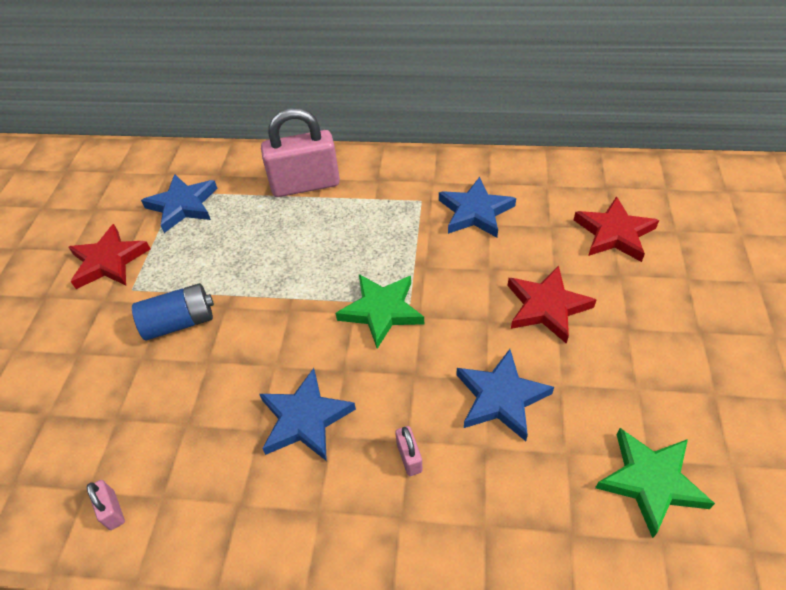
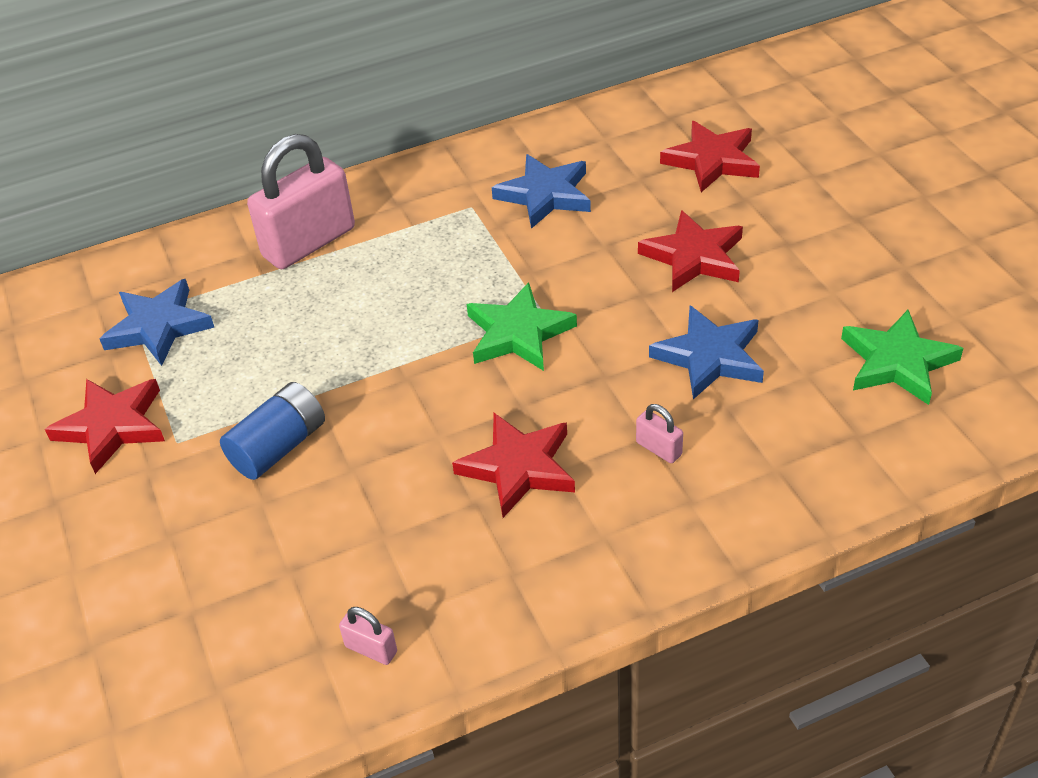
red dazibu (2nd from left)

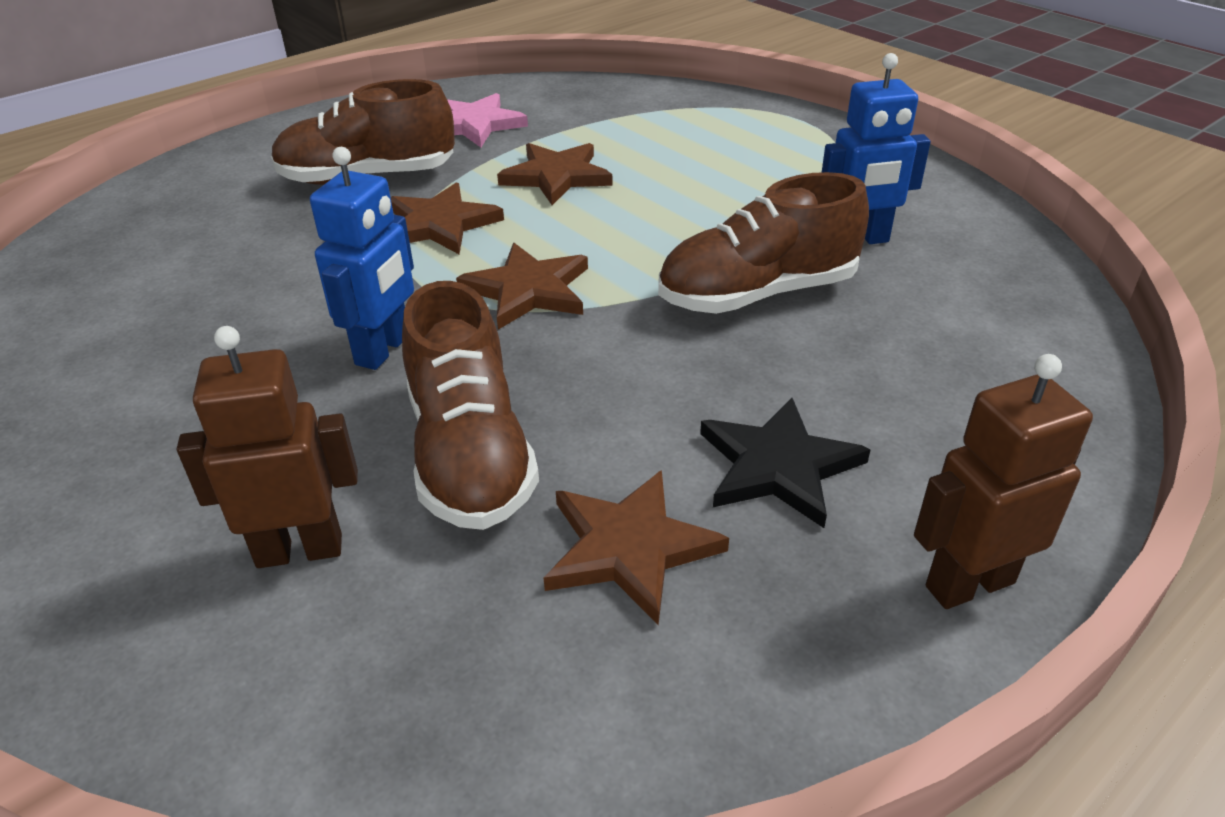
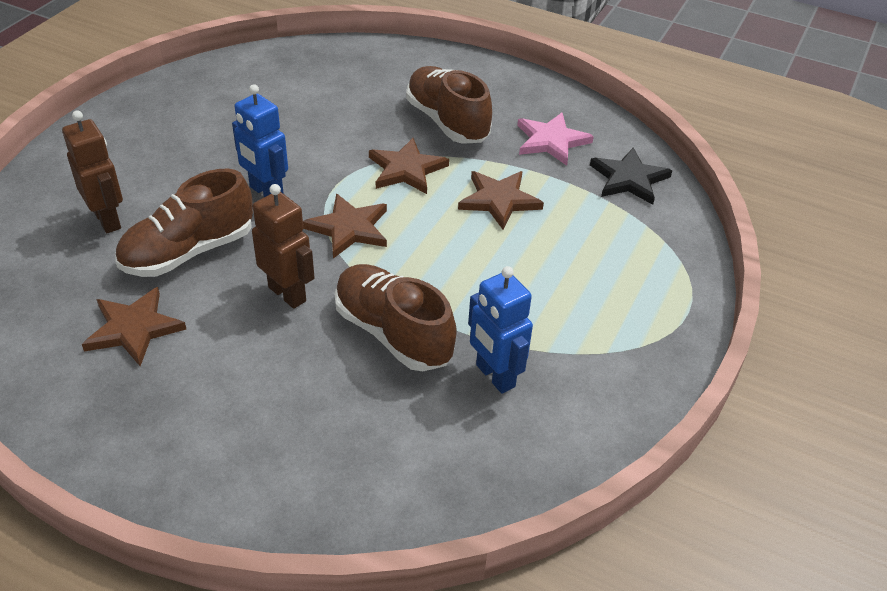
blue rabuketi (1st from left)
brown rabuketi (2nd from left)
black dazibu

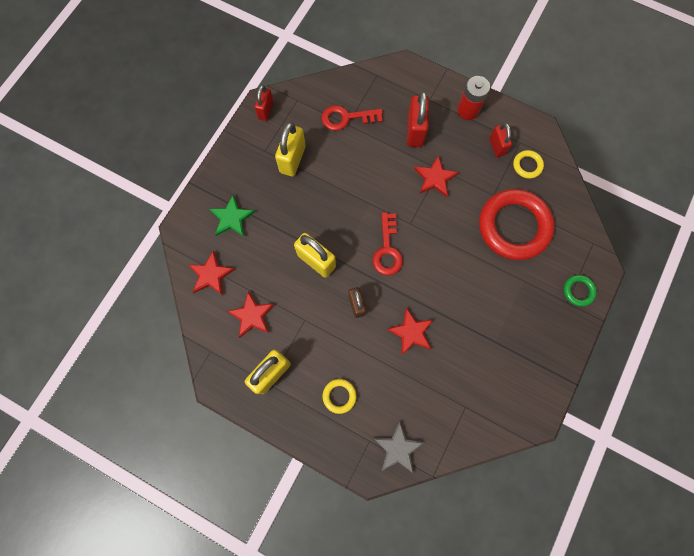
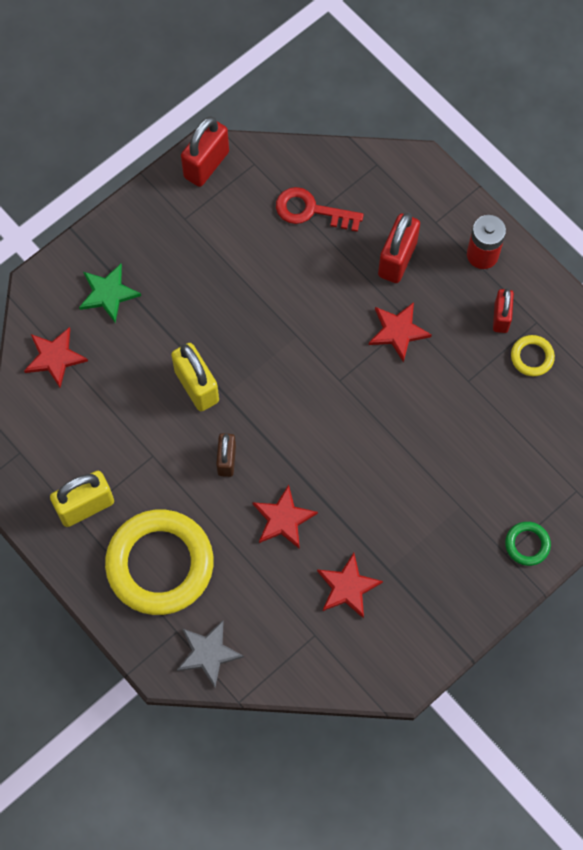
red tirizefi (1st from left)
yellow tirizefi (2nd from left in the first image)
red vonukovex
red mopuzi (2nd from left in the first image)
red dazibu (3rd from left)
yellow vonukovex (1st from left)

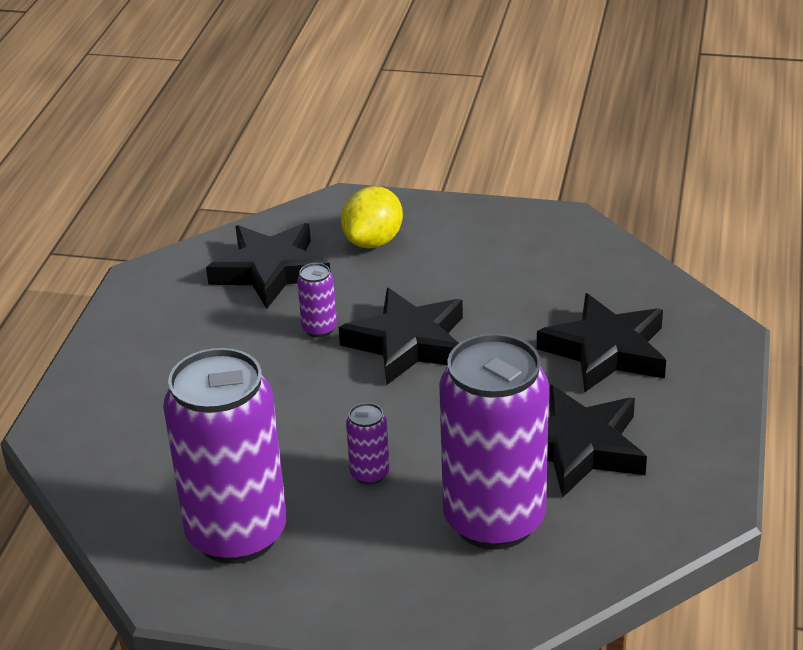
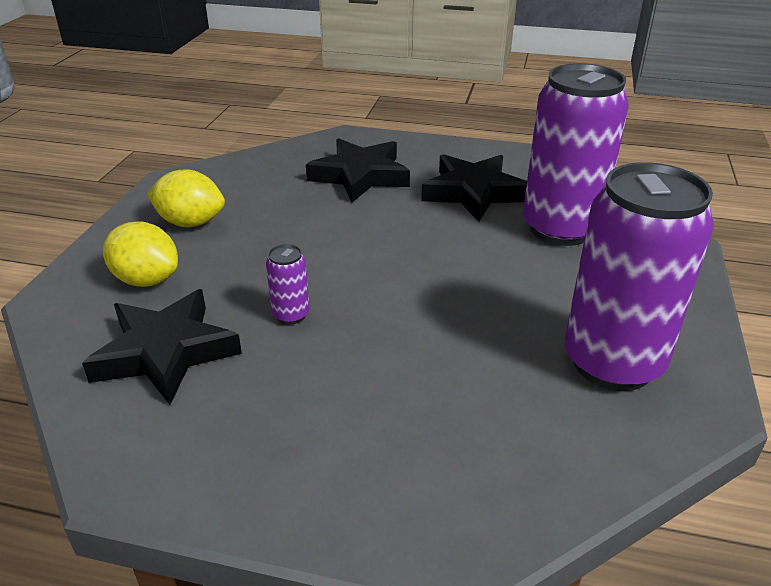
black dazibu (2nd from left in the first image)
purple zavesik (3rd from left in the first image)
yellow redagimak (2nd from left)

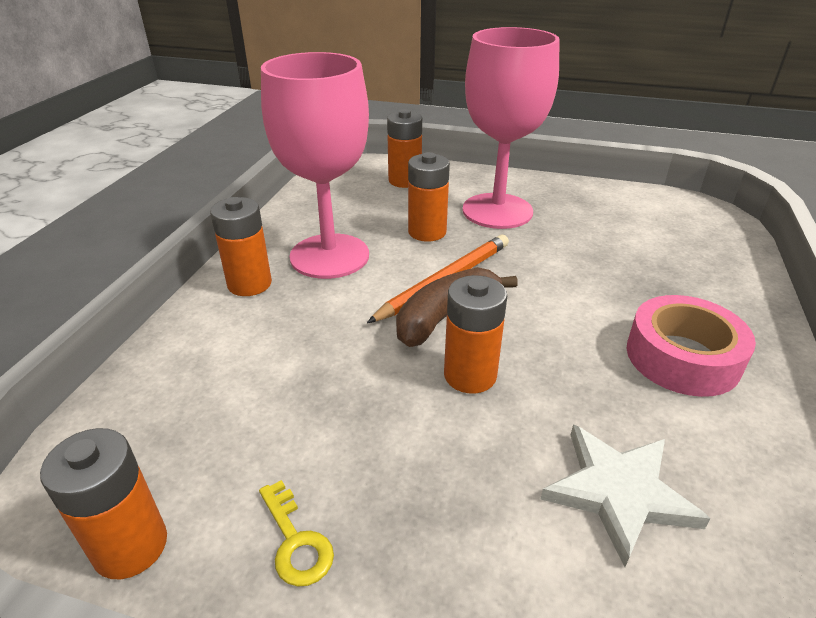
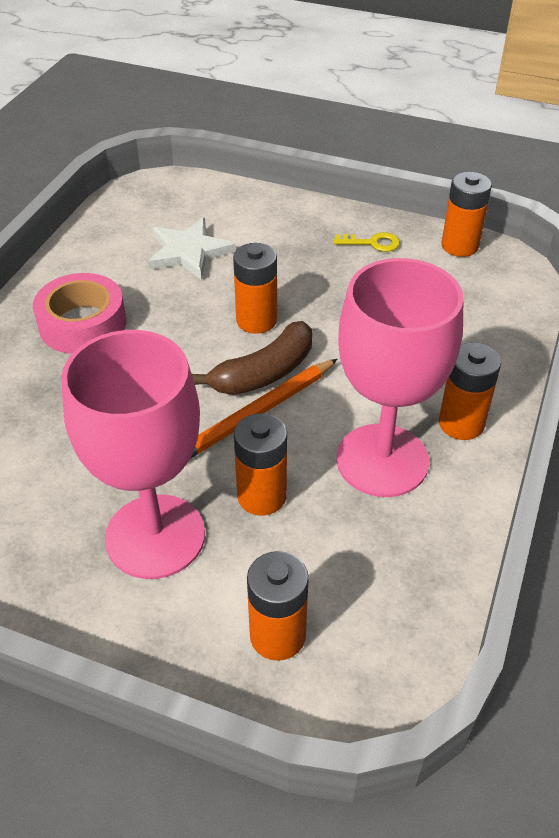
yellow mopuzi

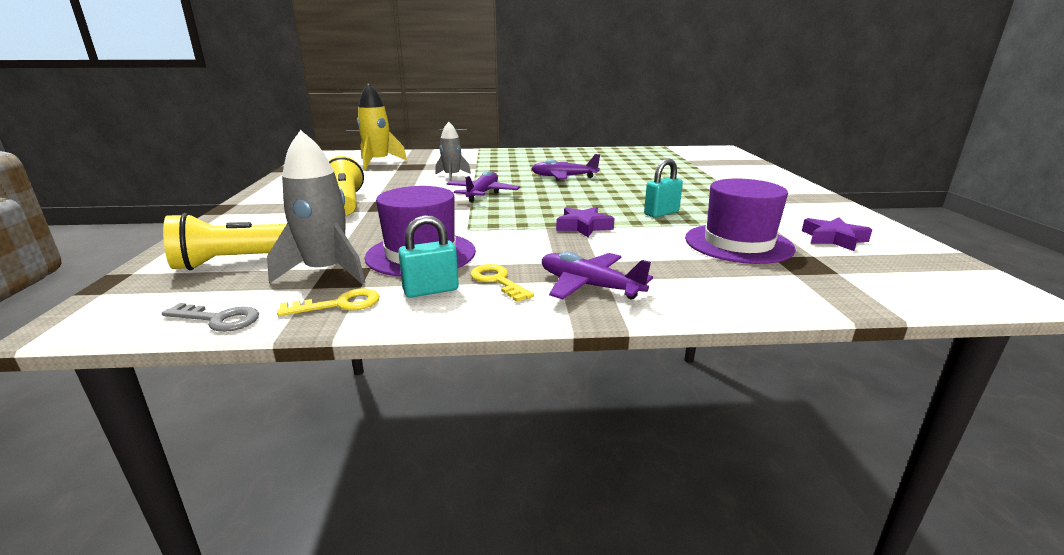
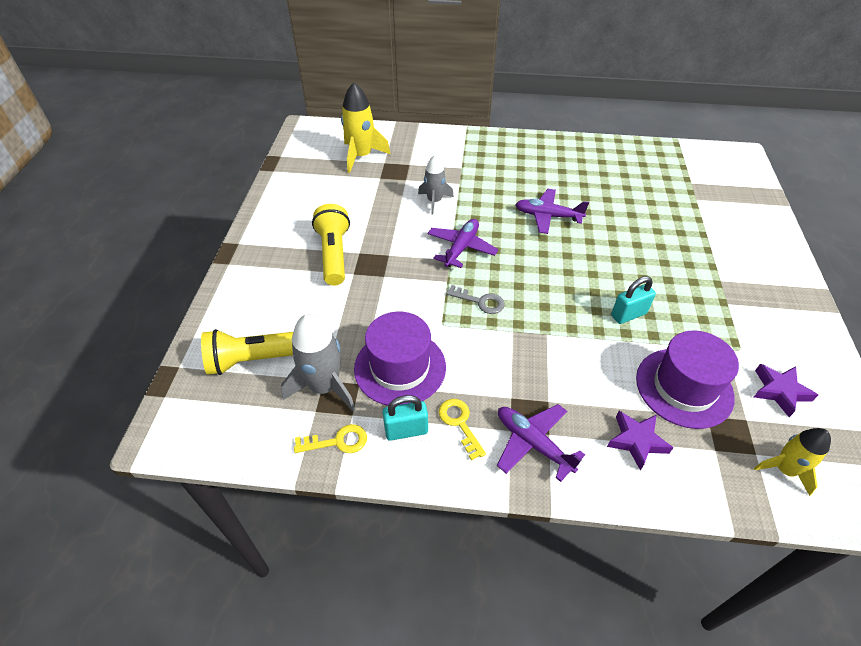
purple dazibu (1st from left)
grey mopuzi
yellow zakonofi (2nd from left)

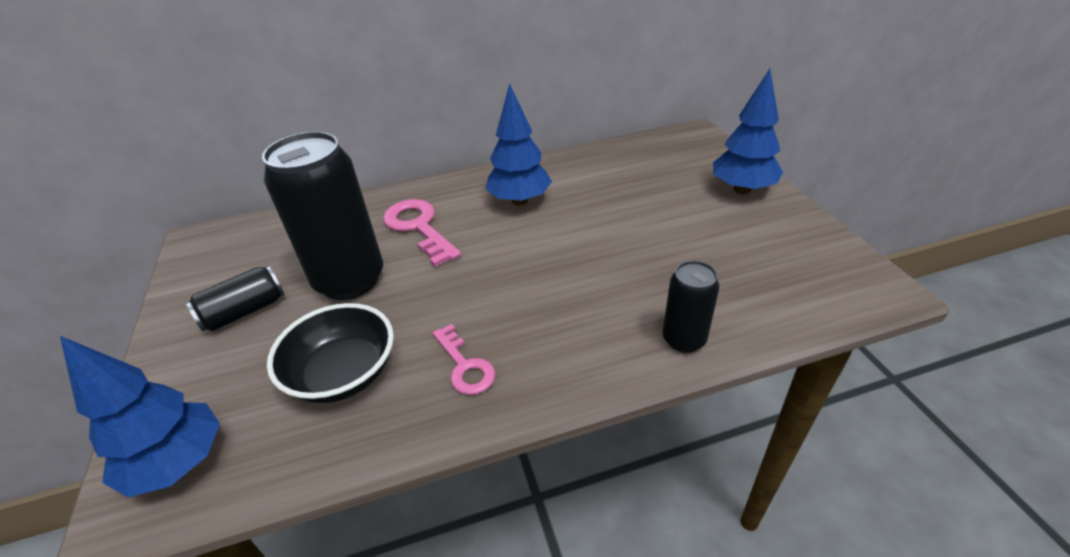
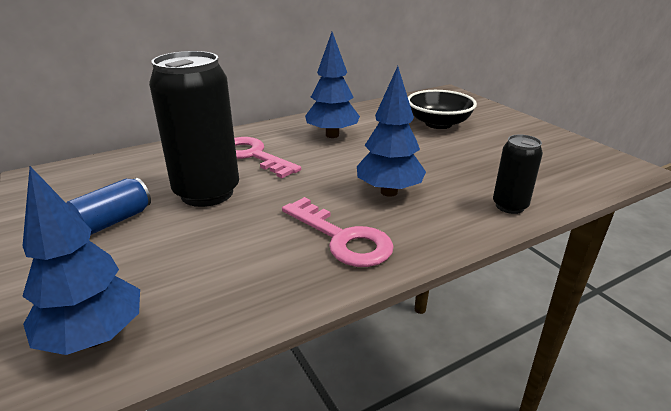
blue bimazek (3rd from left)
blue zavesik
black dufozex
pink mopuzi (2nd from left)

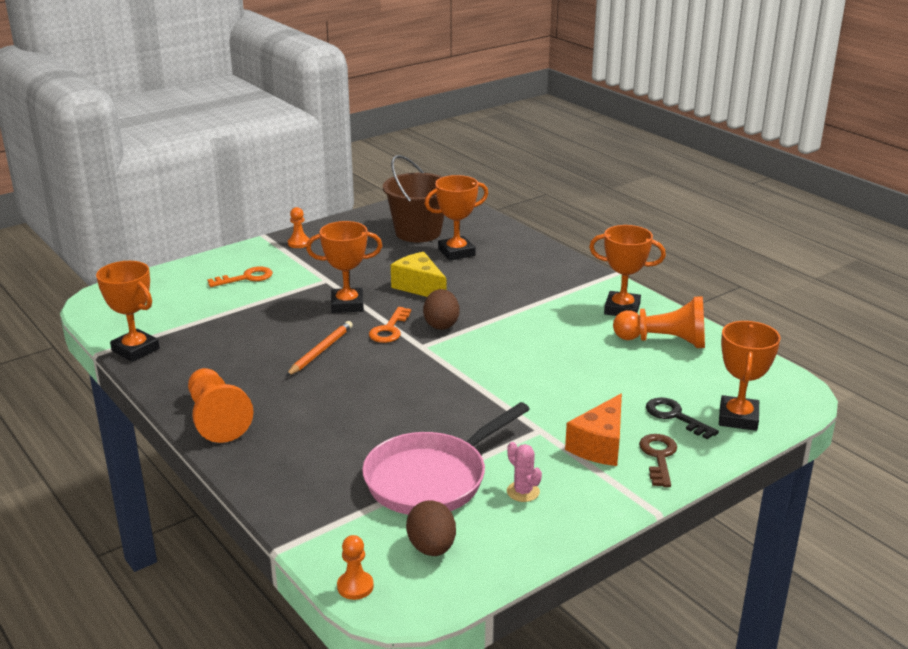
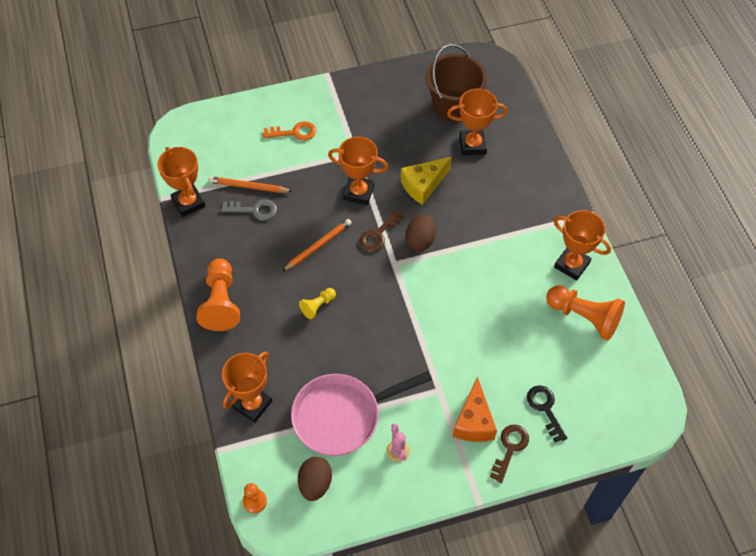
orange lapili (2nd from left in the first image)
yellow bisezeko
brown mopuzi (1st from left)
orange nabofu (2nd from left)
orange bisezeko
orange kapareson (1st from left)
grey mopuzi
yellow lapili

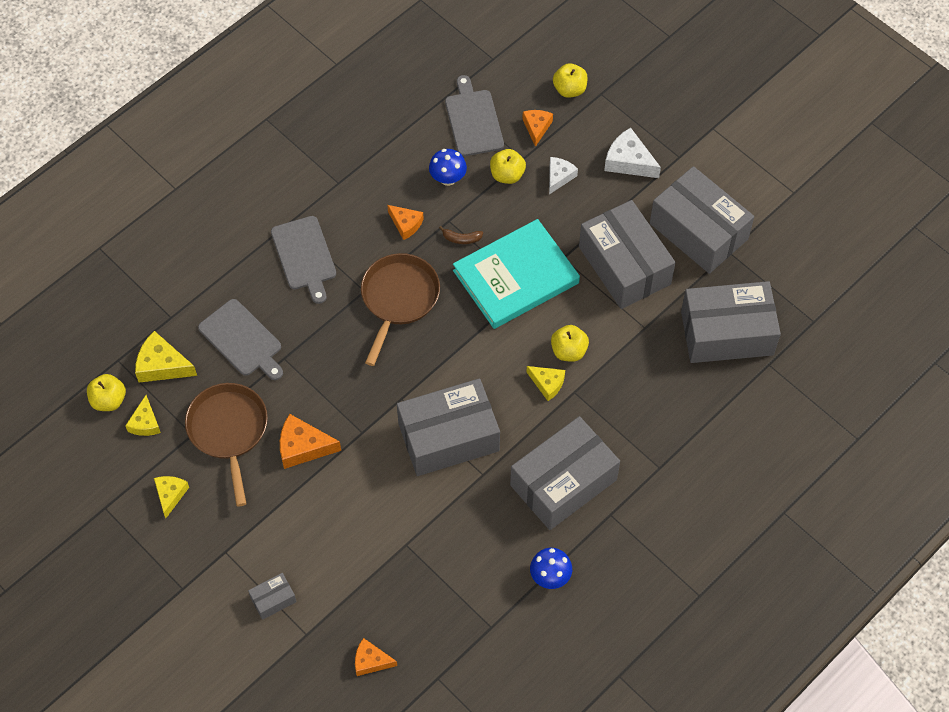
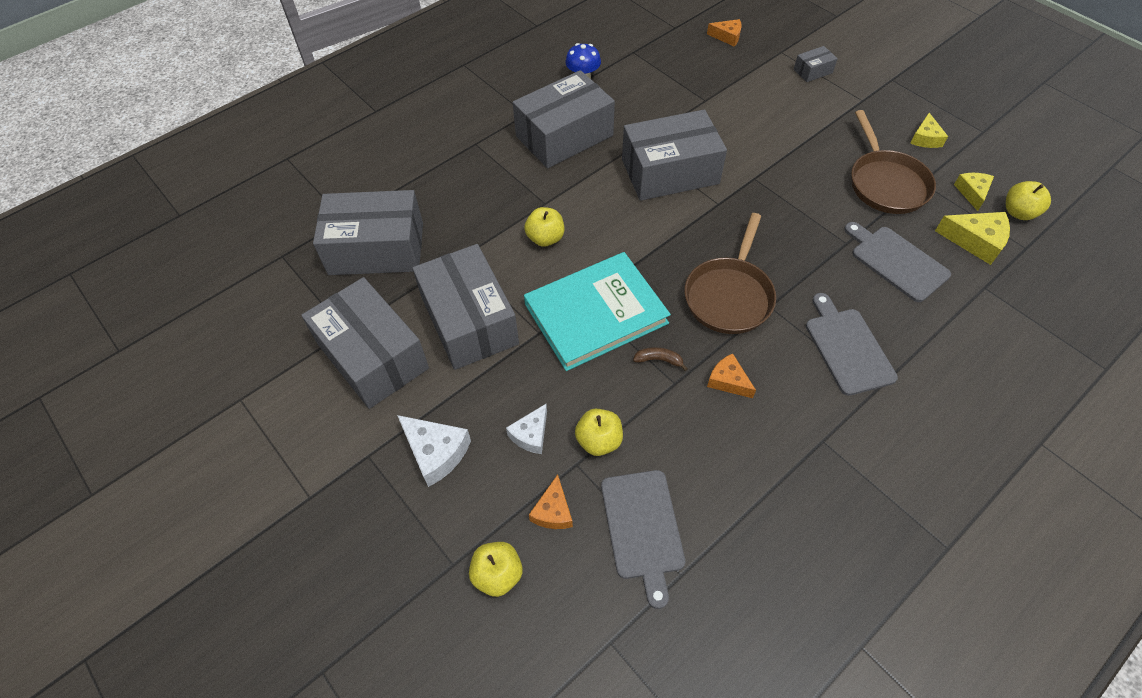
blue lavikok (1st from left in the first image)
yellow bisezeko (4th from left in the first image)
orange bisezeko (1st from left in the first image)

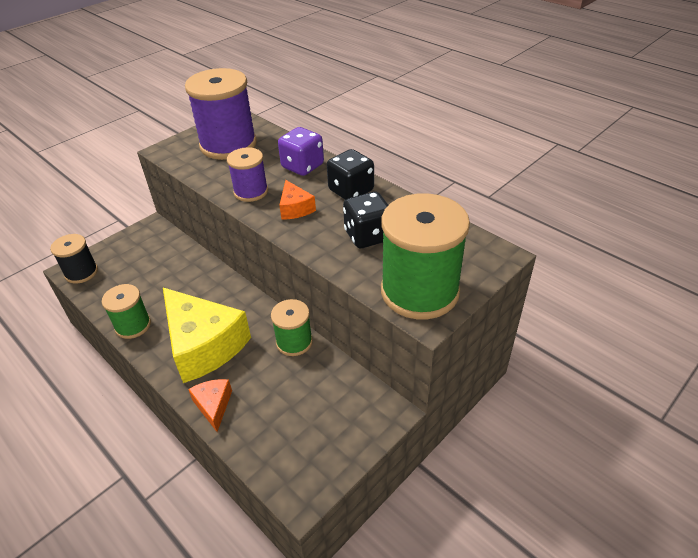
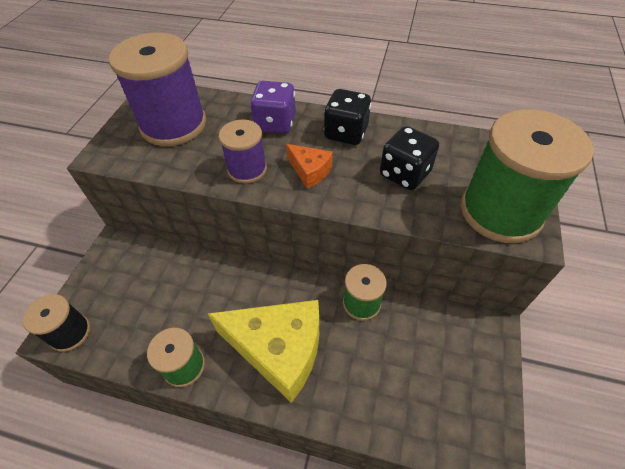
orange bisezeko (1st from left in the first image)

